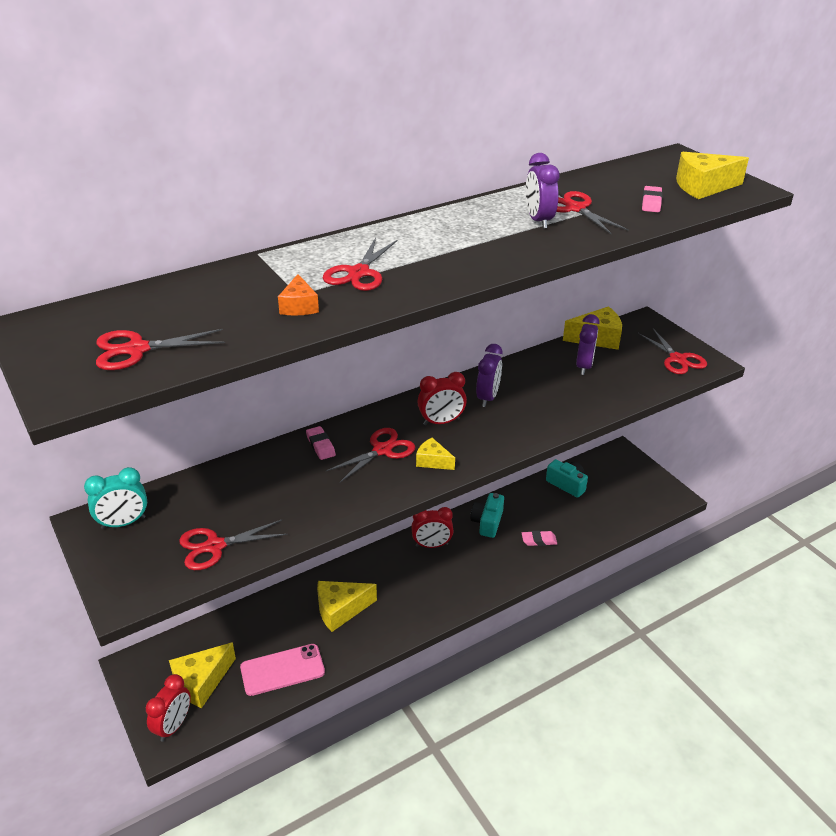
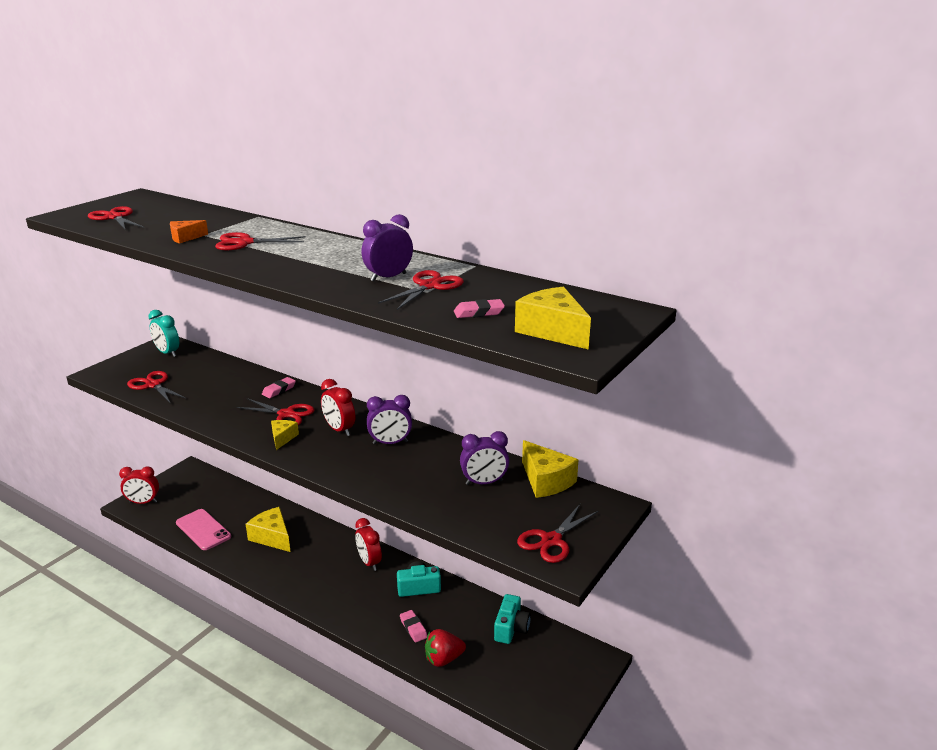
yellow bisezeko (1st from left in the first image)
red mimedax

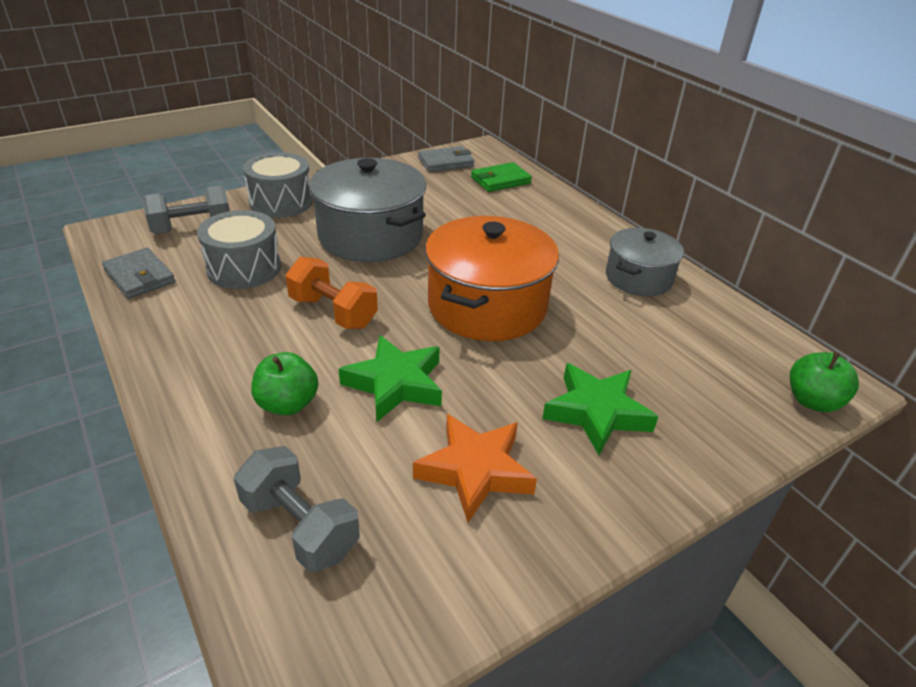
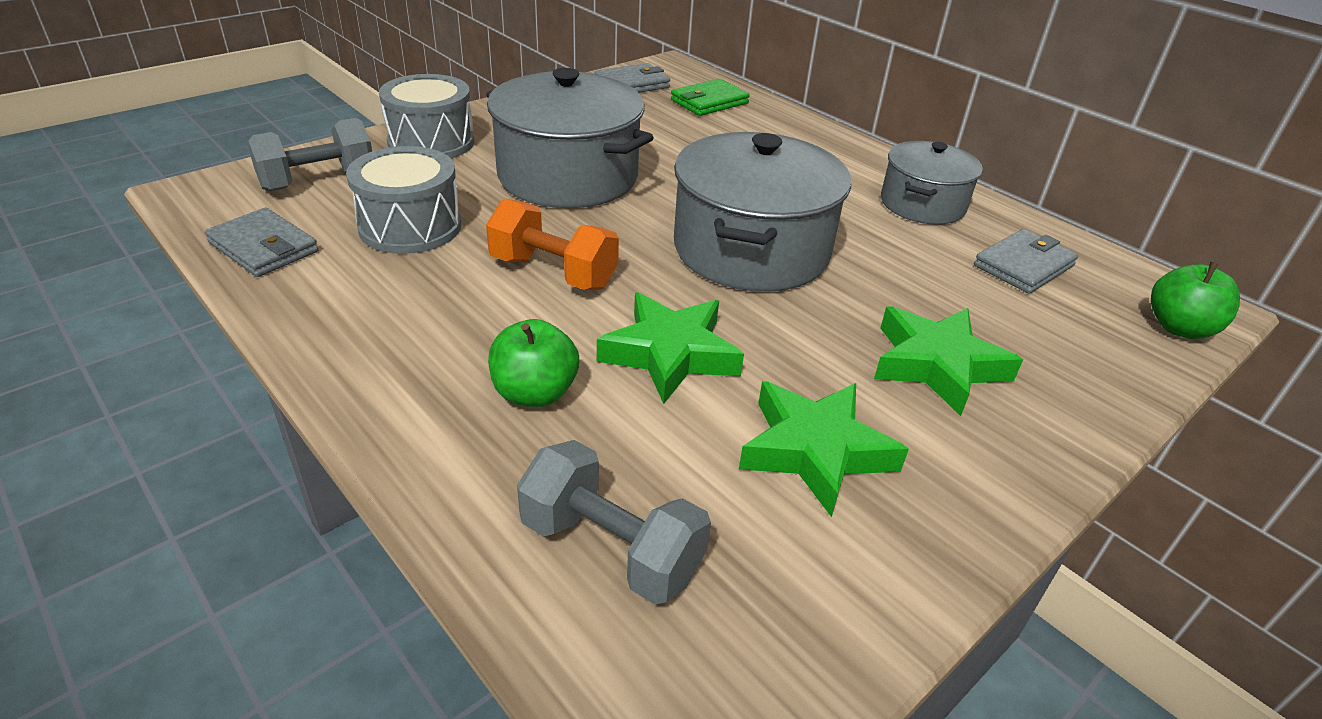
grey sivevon (2nd from left)
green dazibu (2nd from left)
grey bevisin (3rd from left)

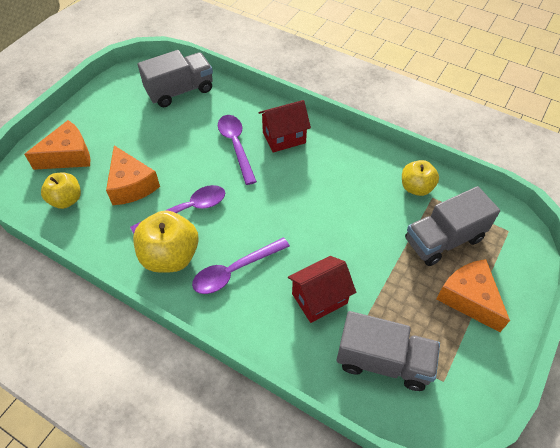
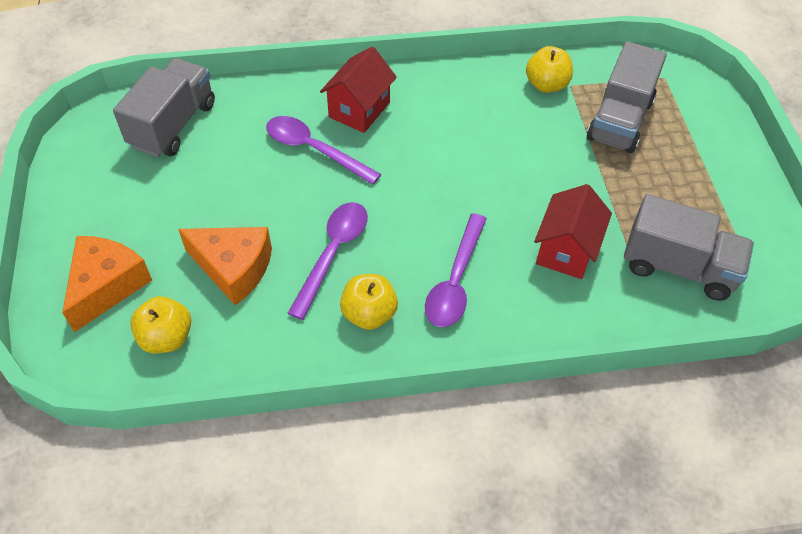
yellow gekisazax (2nd from left)
orange bisezeko (3rd from left in the first image)
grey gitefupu (3rd from left)

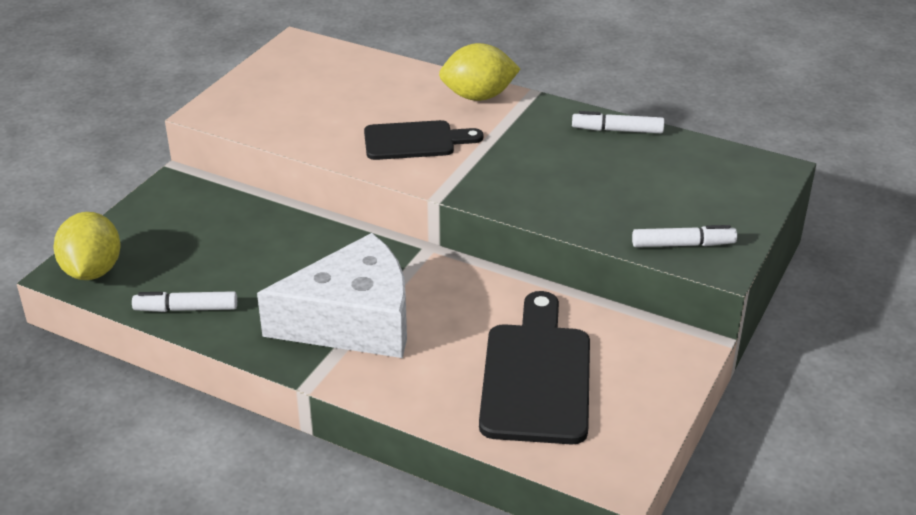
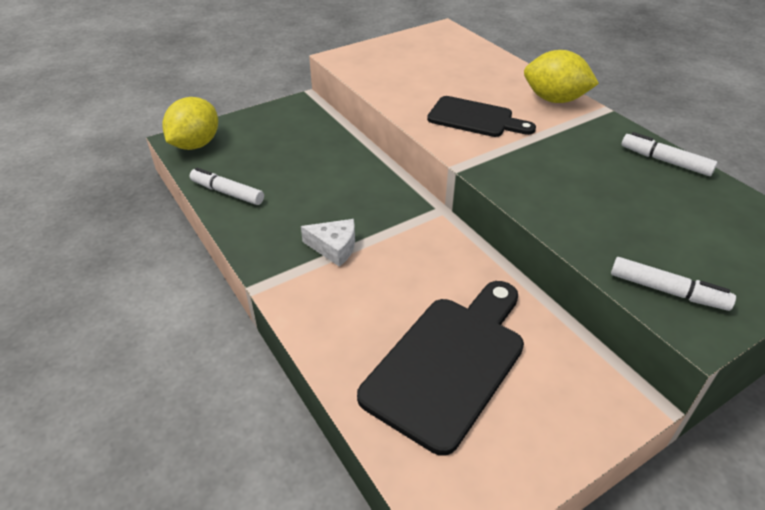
white bisezeko

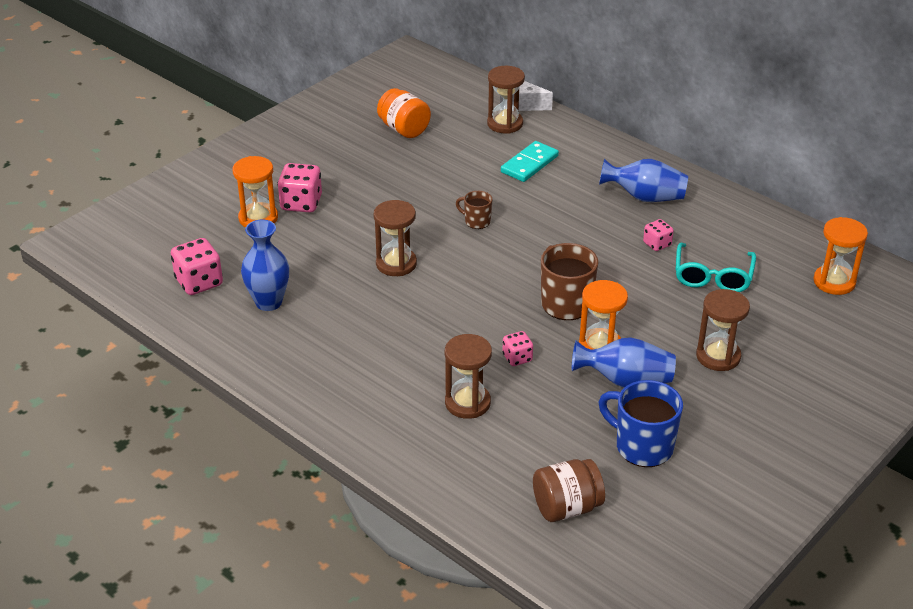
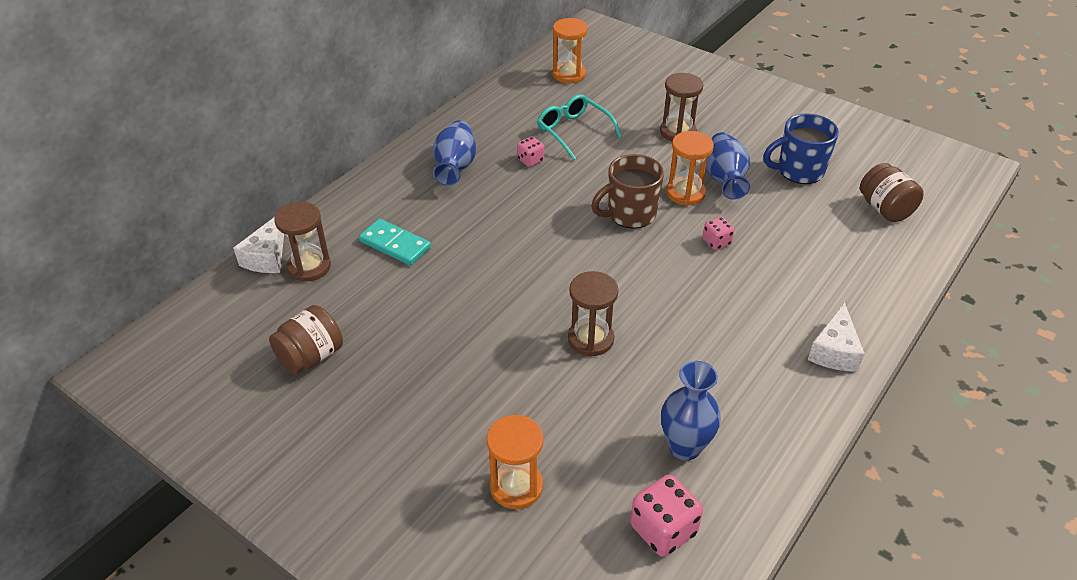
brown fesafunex (1st from left)
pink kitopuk (2nd from left in the first image)
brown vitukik (1st from left in the first image)
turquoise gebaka
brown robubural (2nd from left in the first image)
blue vitukik
white bisezeko (2nd from left)

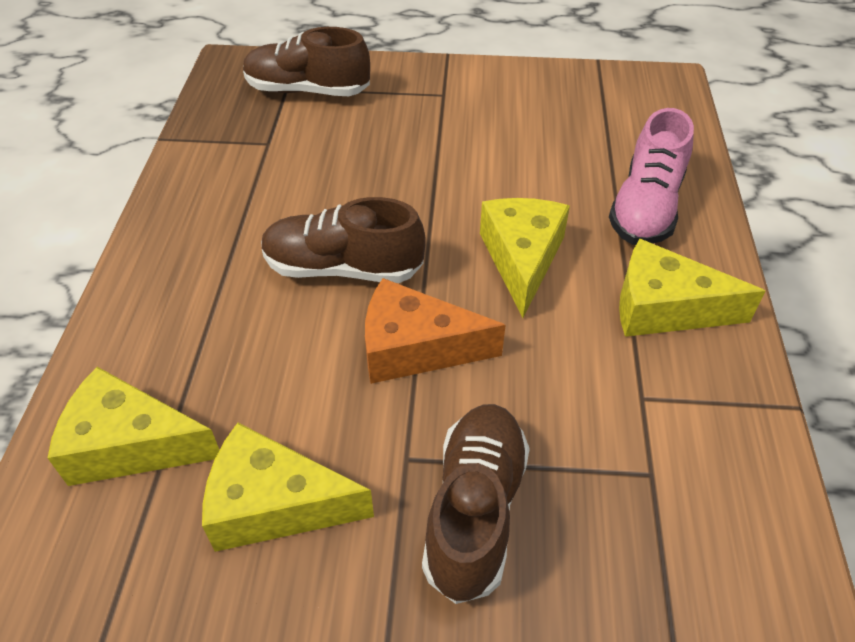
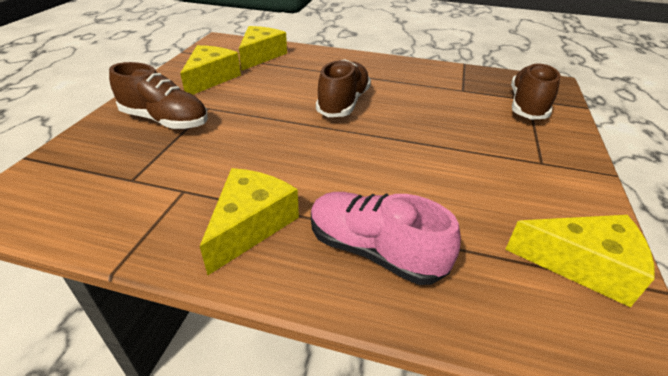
yellow bisezeko (4th from left)
orange bisezeko

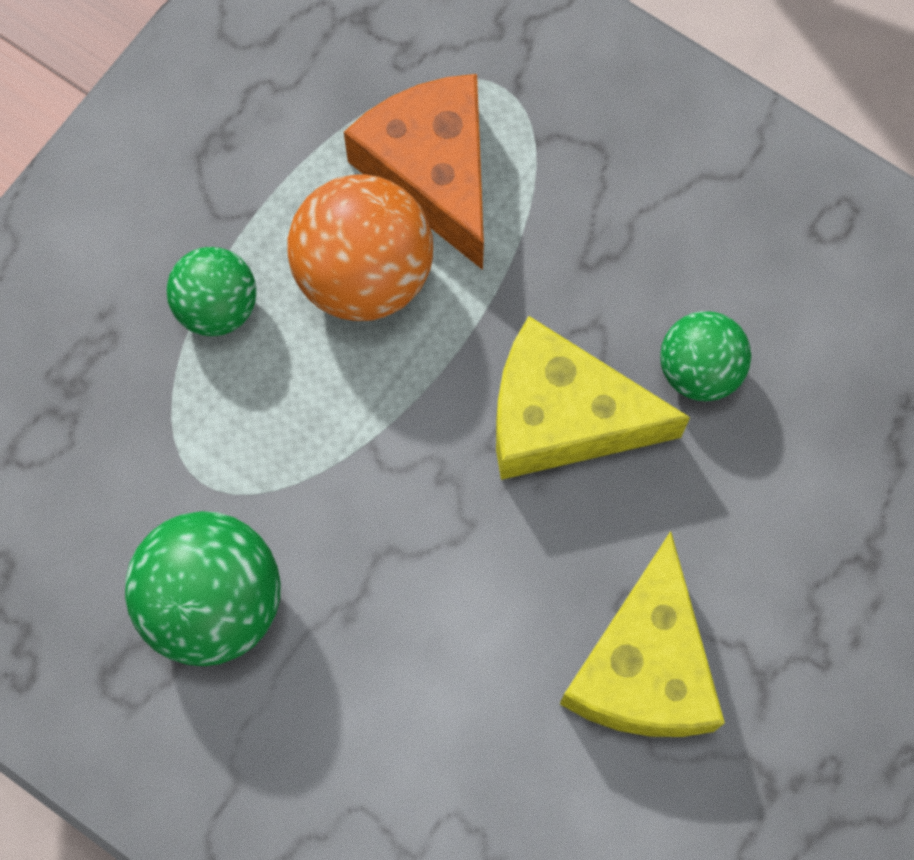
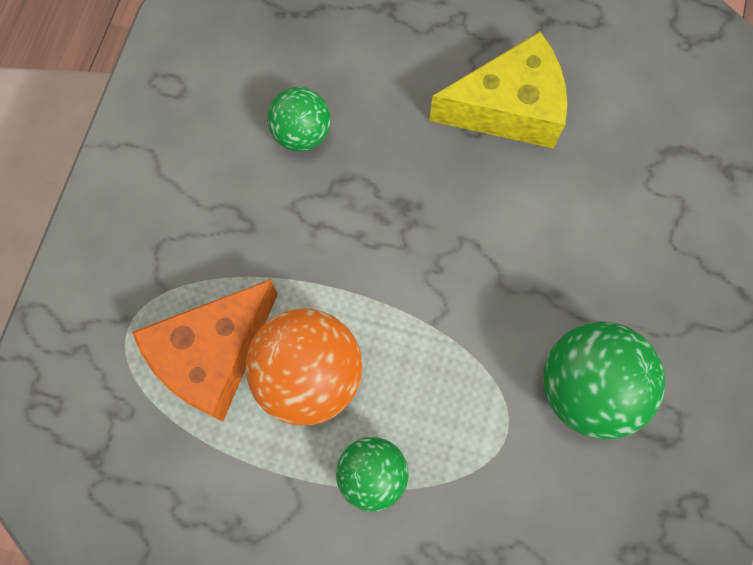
yellow bisezeko (1st from left in the first image)

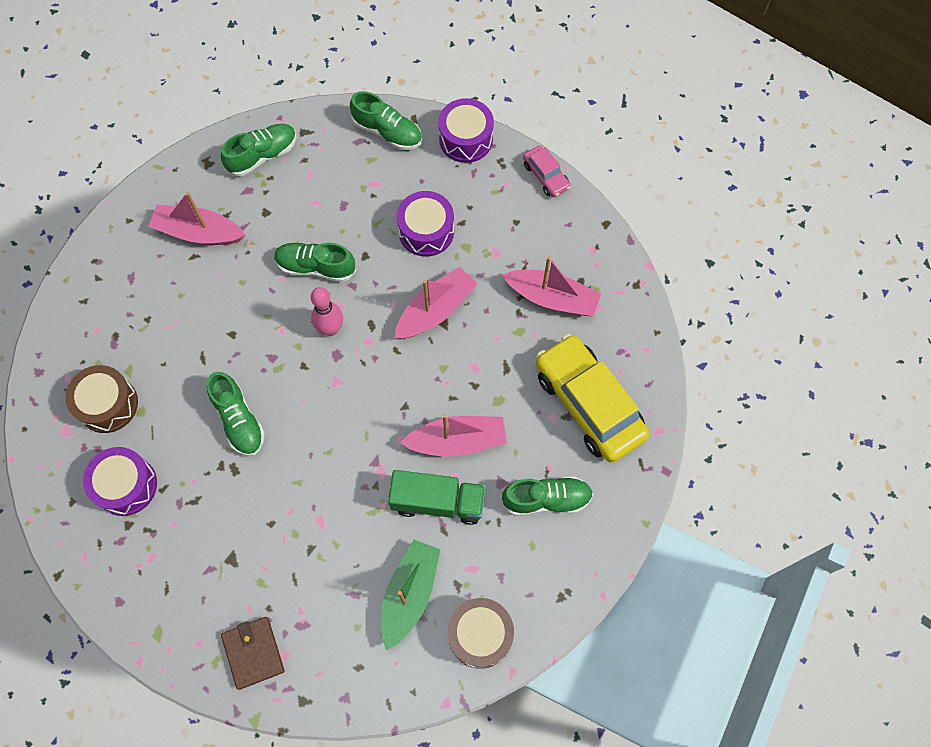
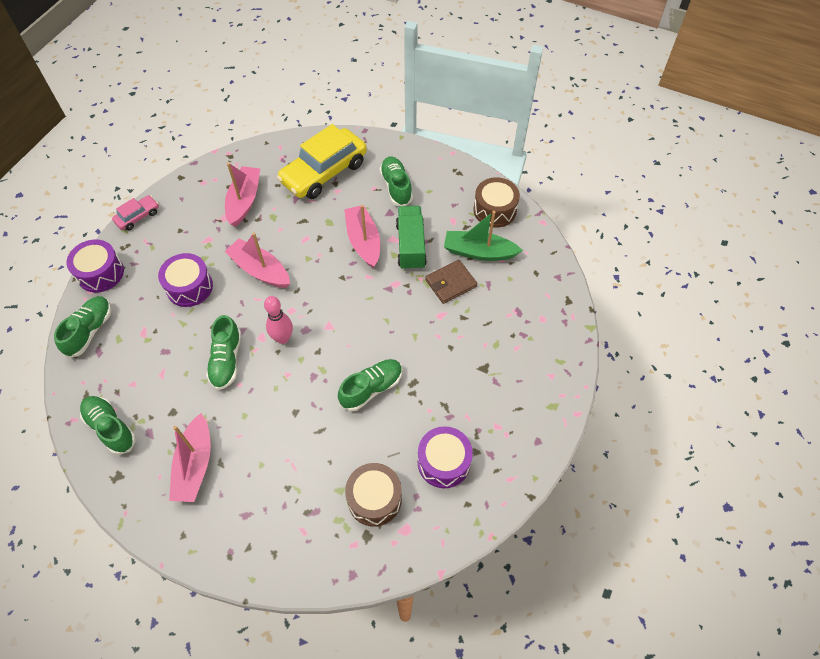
brown bevisin

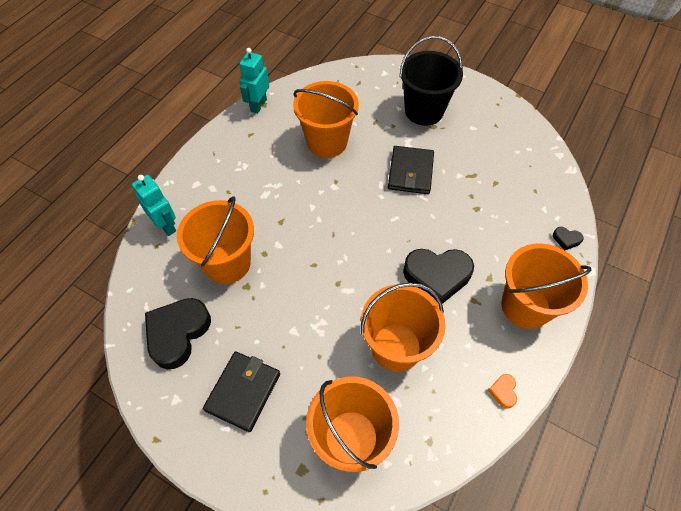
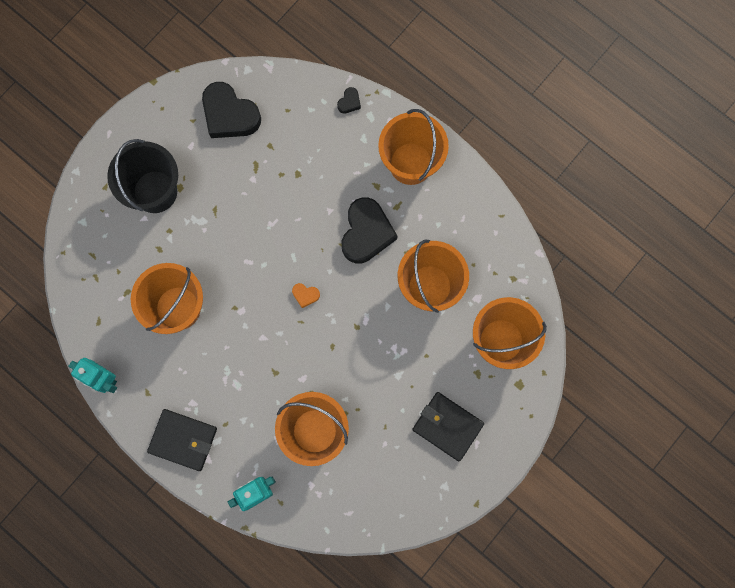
black bevisin (1st from left)
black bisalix (1st from left)
orange bisalix

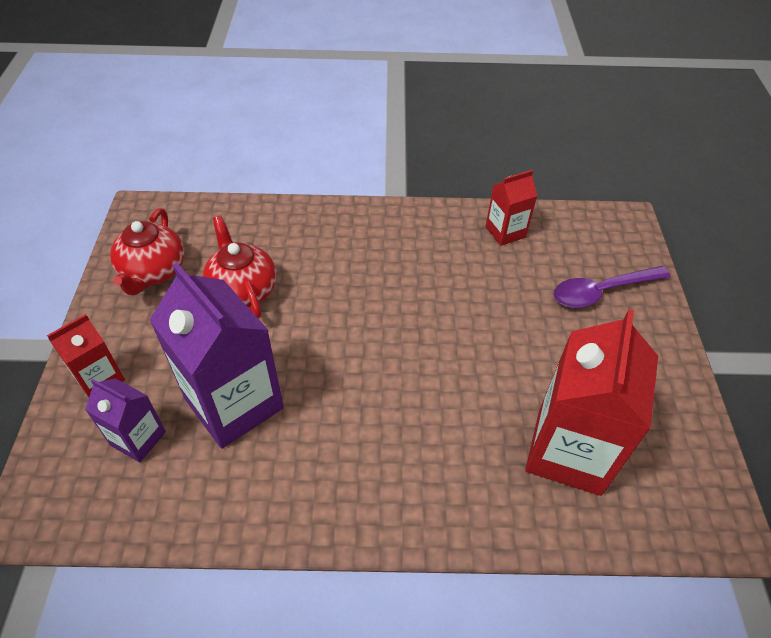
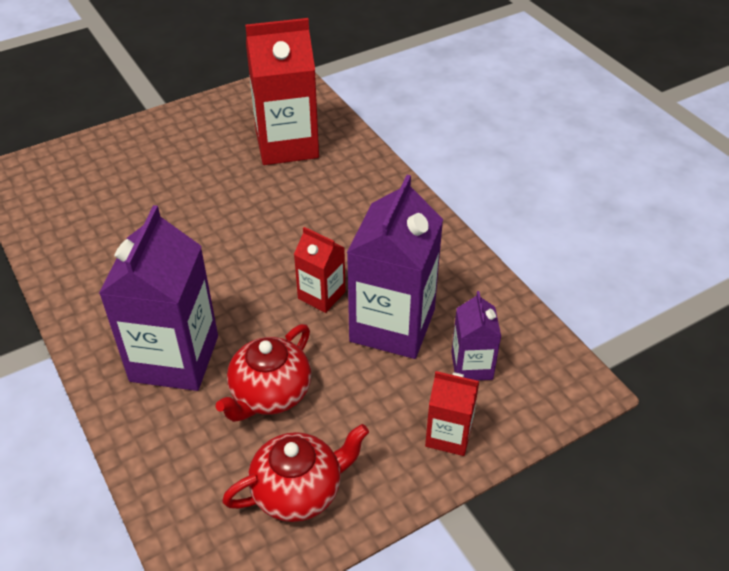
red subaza (2nd from left)
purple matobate
purple subaza (1st from left)

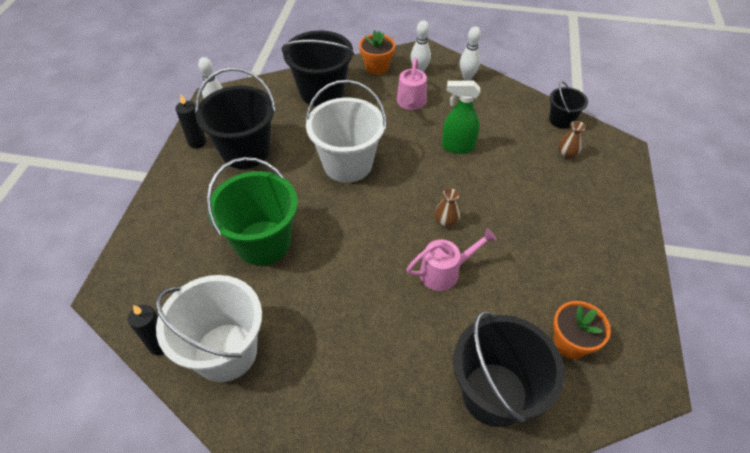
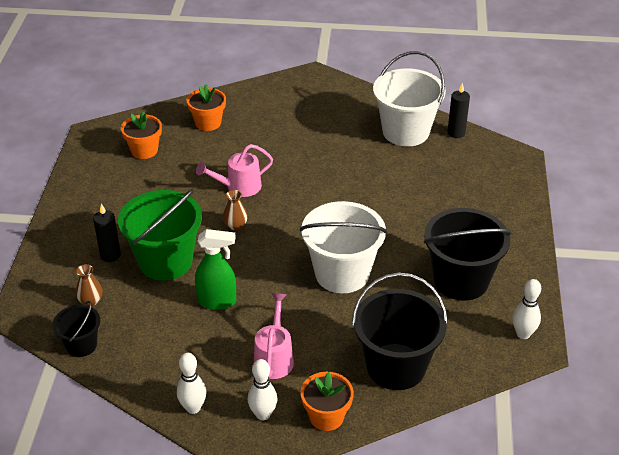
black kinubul (1st from left)
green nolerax
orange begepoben (2nd from left)

